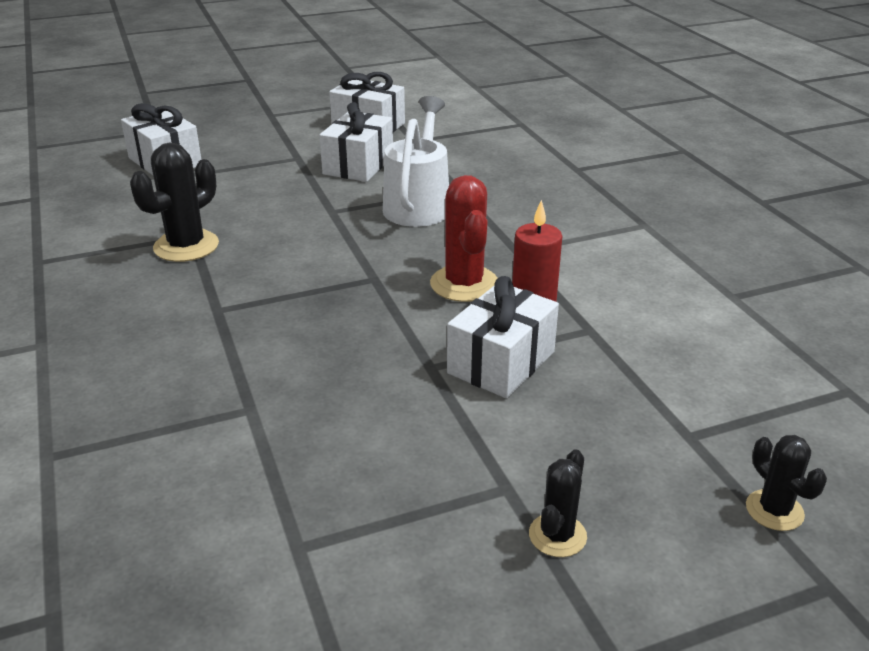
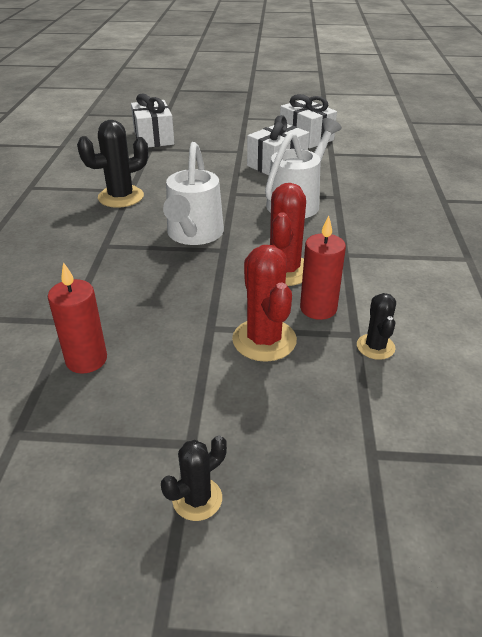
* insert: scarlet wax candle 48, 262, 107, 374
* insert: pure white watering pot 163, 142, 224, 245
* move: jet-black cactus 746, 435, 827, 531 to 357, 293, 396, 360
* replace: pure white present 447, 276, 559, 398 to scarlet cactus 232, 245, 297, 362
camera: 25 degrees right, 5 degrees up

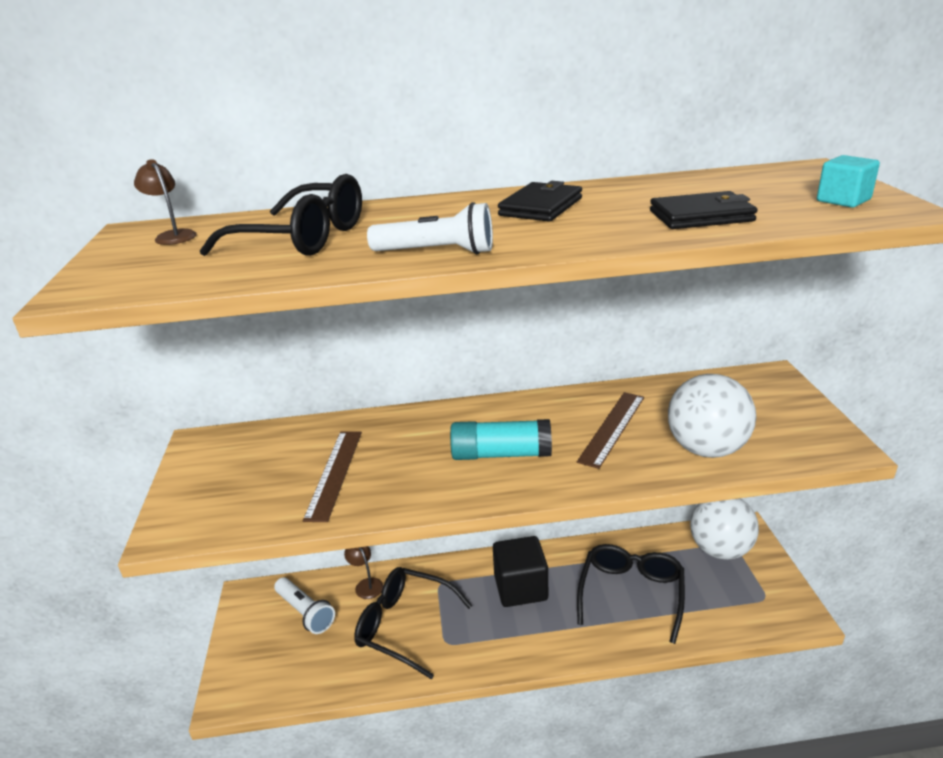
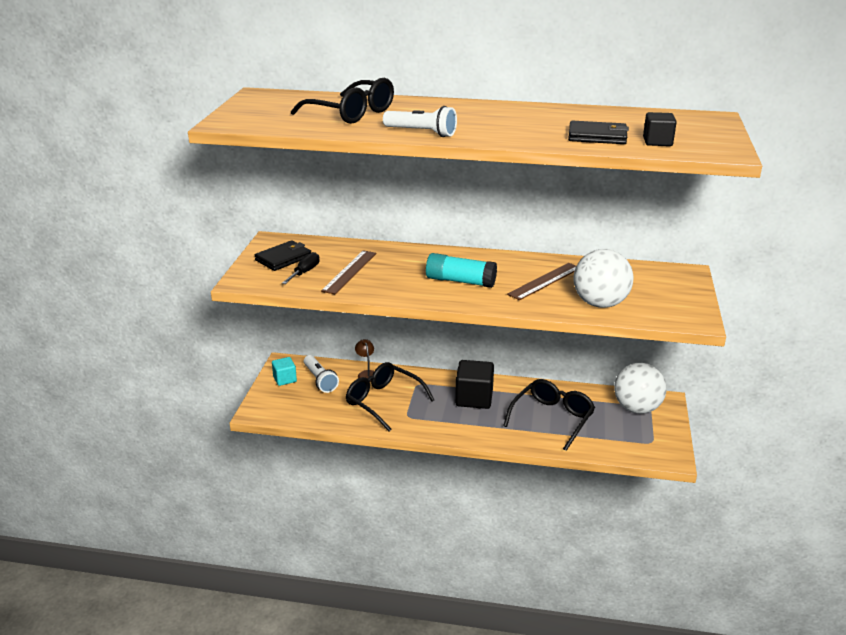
* delete: brown desk lamp 134, 159, 197, 245
* insert: jet-black hand screwdriver 282, 252, 320, 284
* insert: jet-black block 643, 112, 677, 146
* move: jet-black card wallet 498, 181, 582, 222 to 255, 240, 311, 271
* move: aqua block 817, 155, 880, 208 to 272, 357, 297, 386
camera: 15 degrees right, 0 degrees up

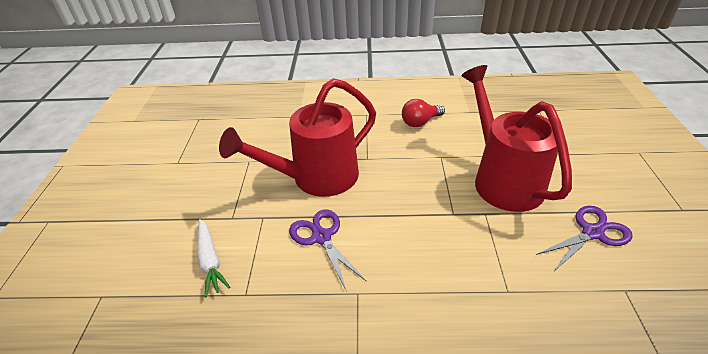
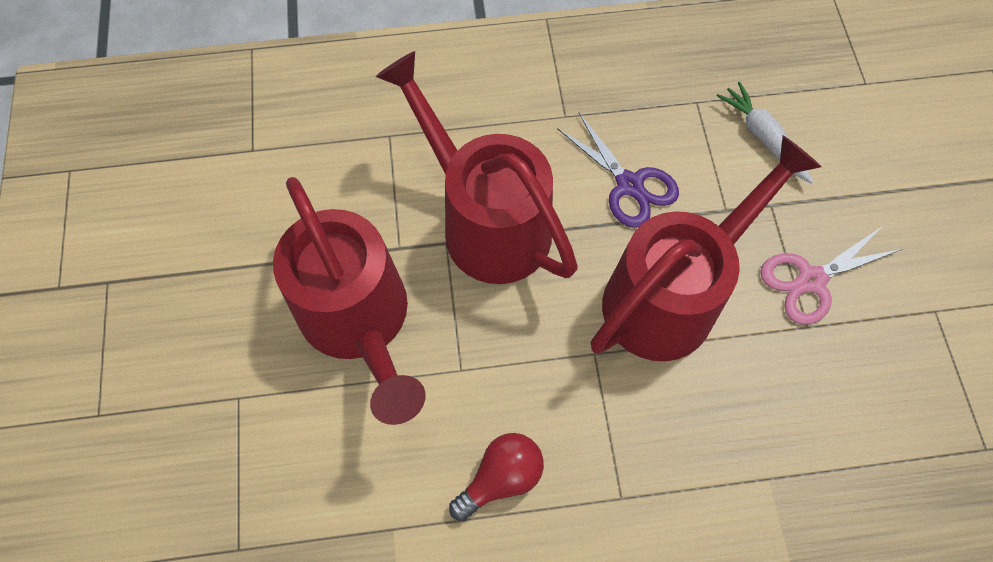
* delete: royal purple shears 536, 206, 633, 271
* insert: scarlet watering pot 376, 51, 578, 284
* insert: rosy shears 760, 227, 902, 325
camera: 170 degrees right, 25 degrees up

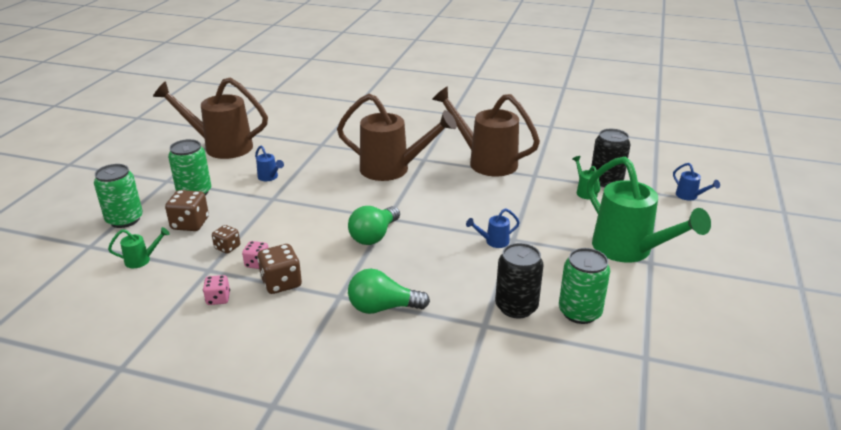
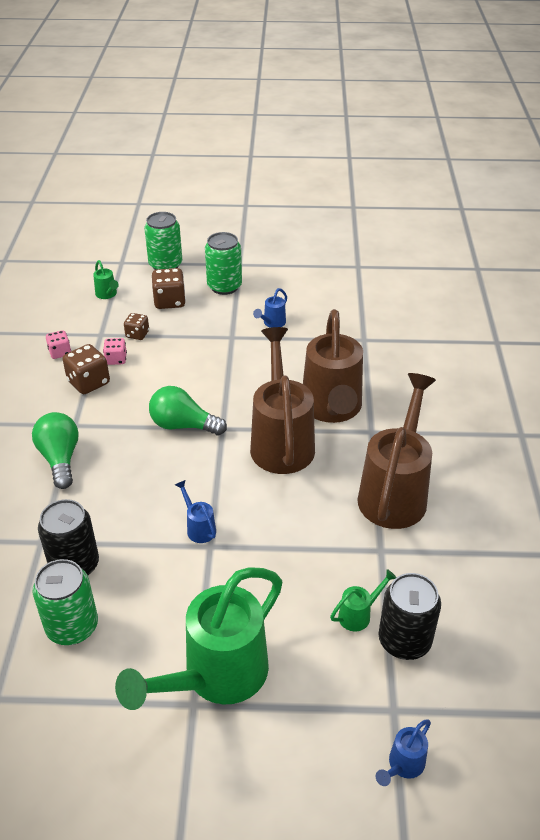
* move: brown watering pot 153, 77, 268, 159 to 250, 327, 315, 474
camera: 75 degrees right, 10 degrees up

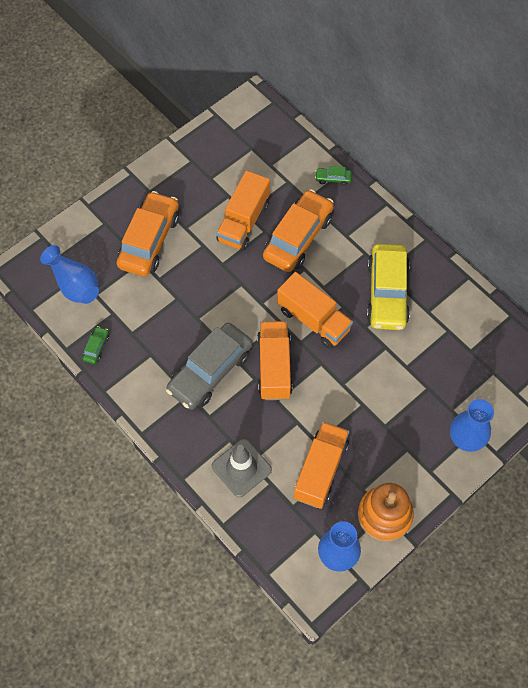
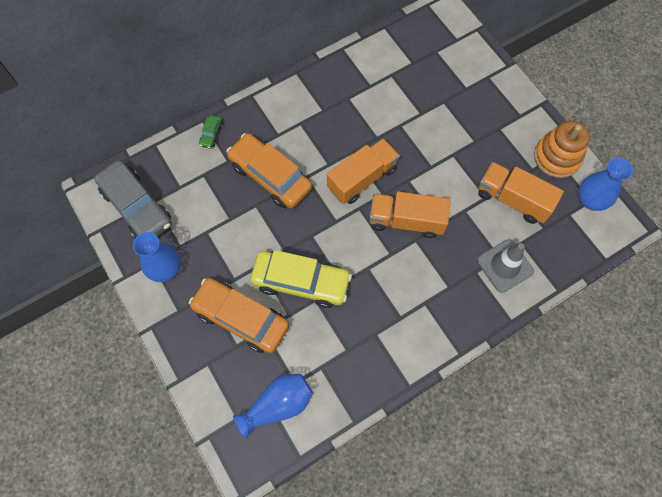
* delete: green toy car 82, 326, 109, 364
* delete: orange truck 216, 170, 270, 251
* move: grey toy car 166, 323, 253, 410 to 94, 160, 172, 238
* move: yellow toy car 367, 244, 410, 330 to 250, 250, 352, 308
* move: cobalt vase 450, 399, 494, 452 to 133, 232, 181, 282
camera: 80 degrees left, 5 degrees up

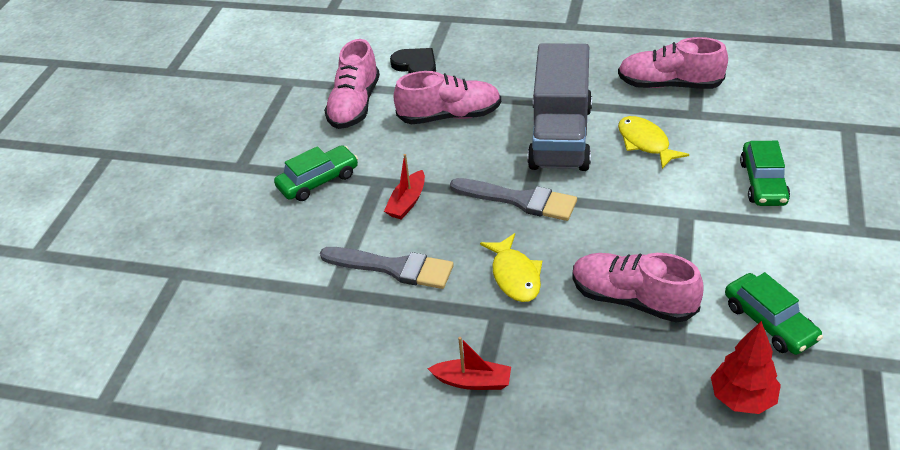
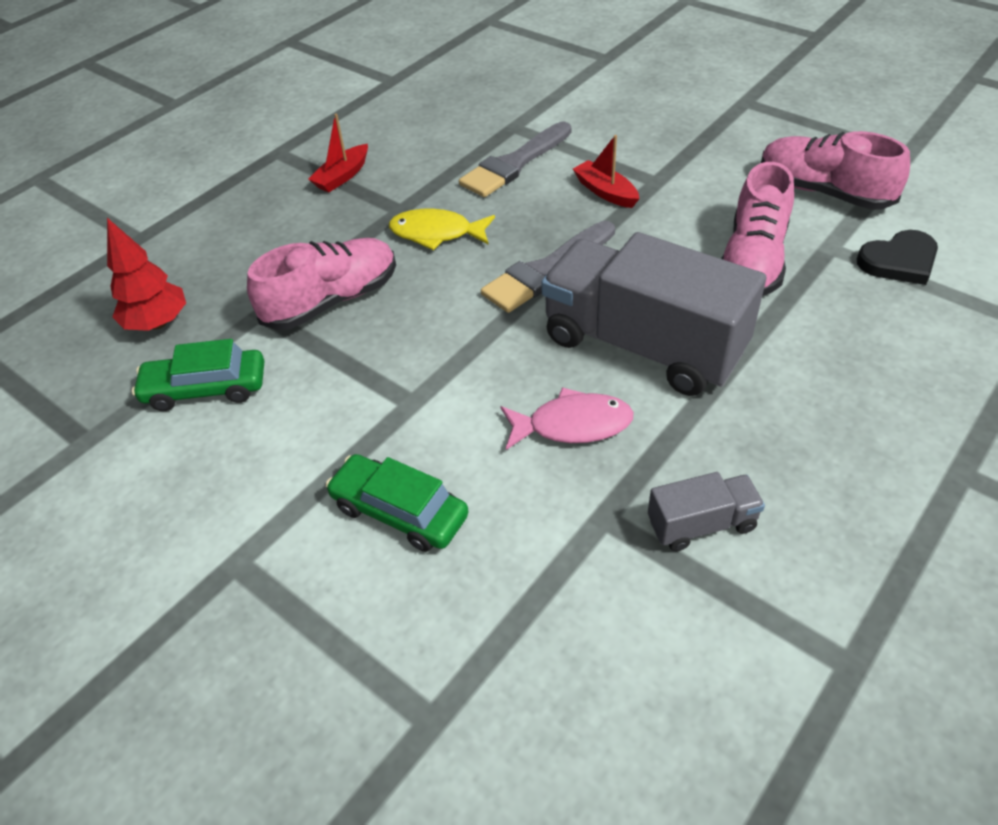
* delete: green toy car 274, 145, 358, 201
* replace: rosy lace-up shoe 618, 37, 728, 89 to grey truck 648, 472, 765, 551
* recolor: yellow fish figure 618, 116, 689, 169 to rosy fish figure 500, 387, 634, 450
camera: 115 degrees right, 5 degrees up

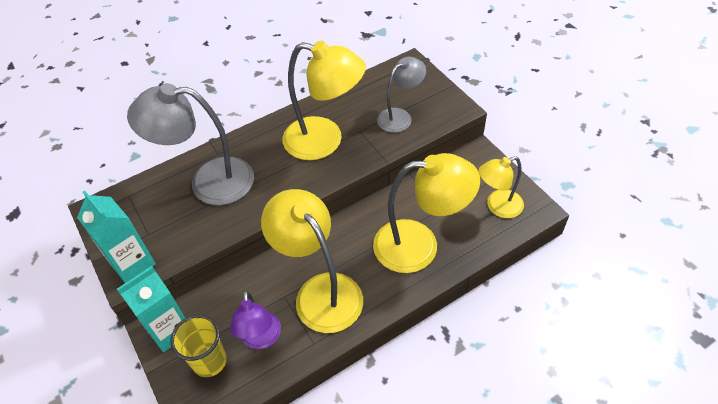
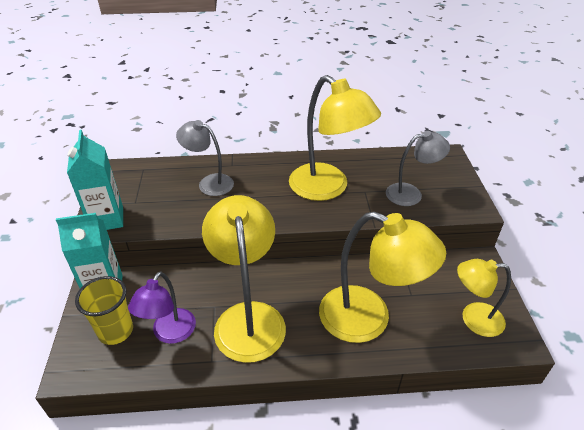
* resize: grey desk lamp 127, 83, 254, 205 = 176, 120, 234, 196 x0.59
camera: 25 degrees right, 10 degrees down

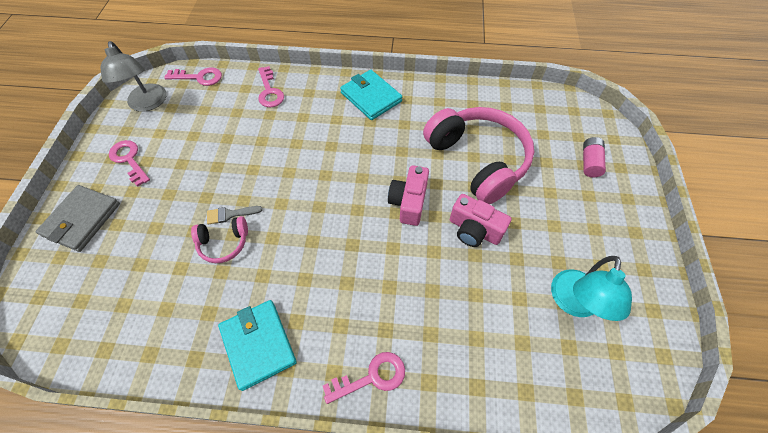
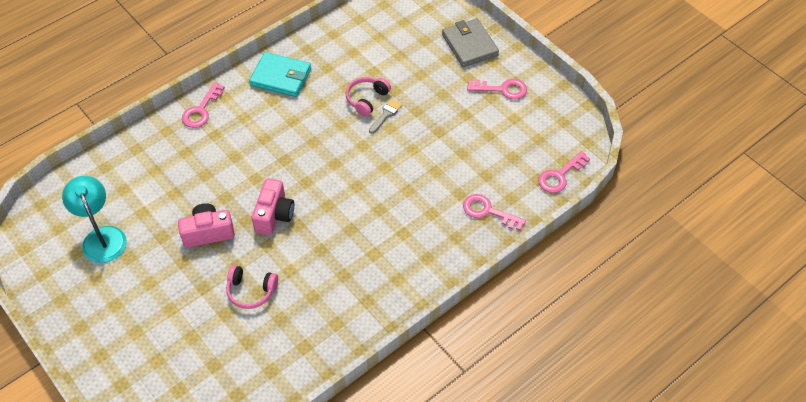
* delete: grey desk lamp 100, 41, 166, 112
* delete: aqua card wallet 340, 70, 402, 120
* delete: rosy power cell 583, 137, 606, 177
* rotate: rosy compact camera 388, 165, 429, 226 = 252, 178, 294, 235 45 degrees clockwise
* resize: rosy headphones 423, 107, 534, 204 = 226, 265, 278, 309 x0.46
camera: 135 degrees right, 5 degrees down

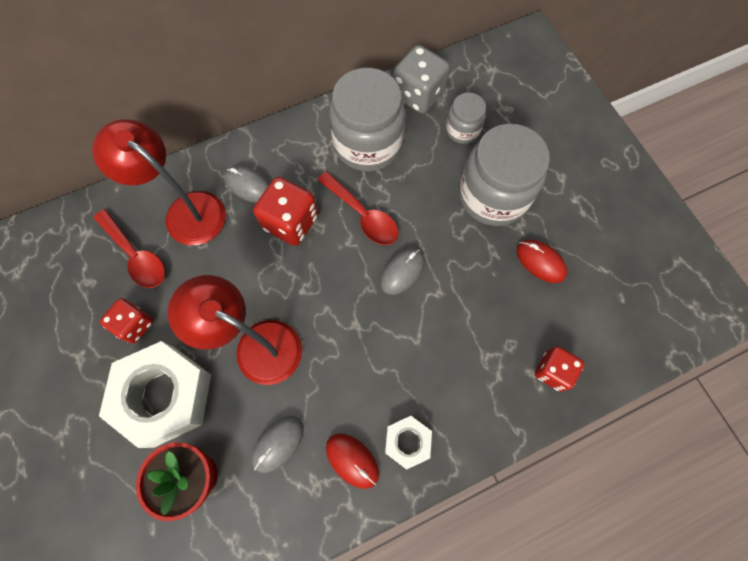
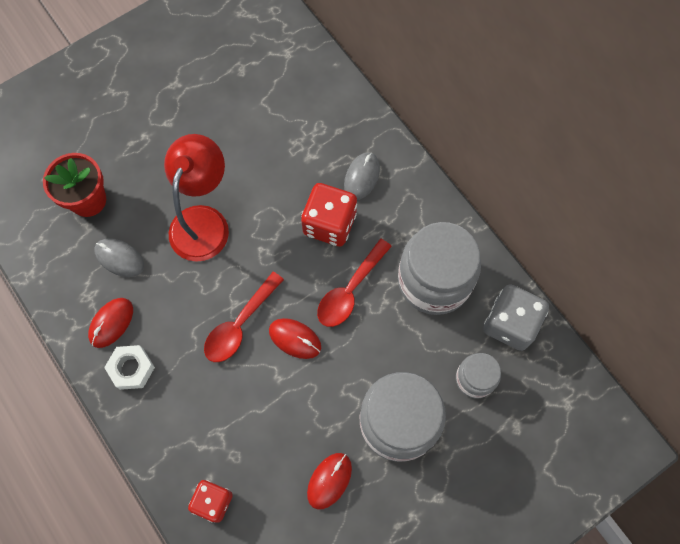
* delete: scarlet desk lamp 92, 119, 226, 245
* delete: pure white hex nut 99, 341, 211, 448
* delete: scarlet game die 100, 298, 153, 344
* move: scarlet spoon 94, 209, 165, 288 to 204, 272, 284, 362
* recolor: grey computer mouse 380, 248, 424, 295 to scarlet computer mouse 269, 318, 321, 359
camera: 80 degrees right, 0 degrees up

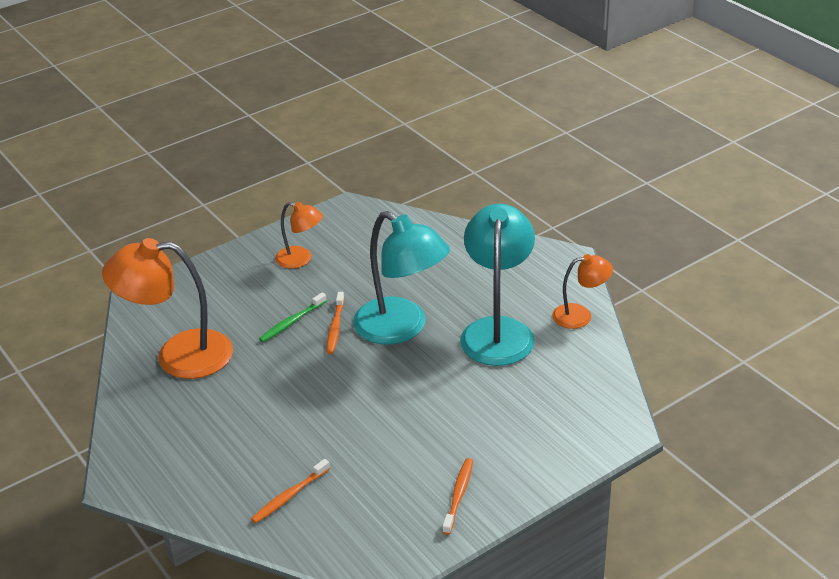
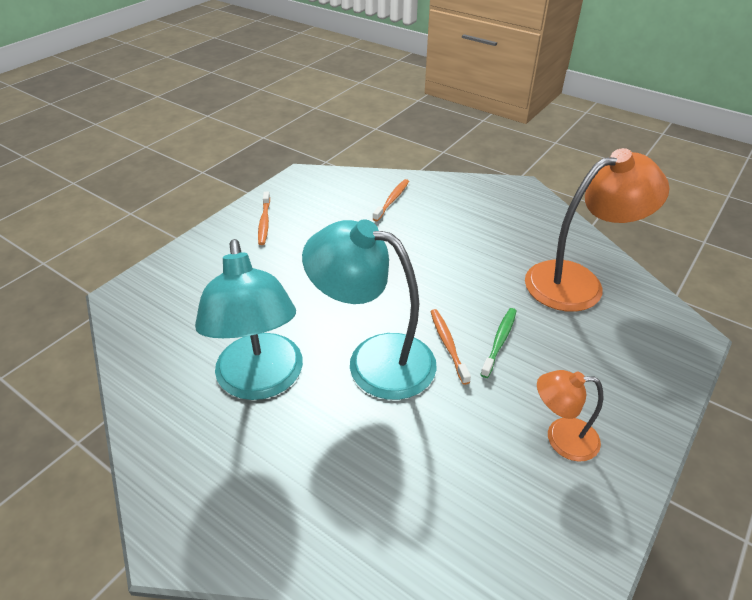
* delete: orange desk lamp 552, 254, 613, 329
camera: 160 degrees right, 5 degrees up

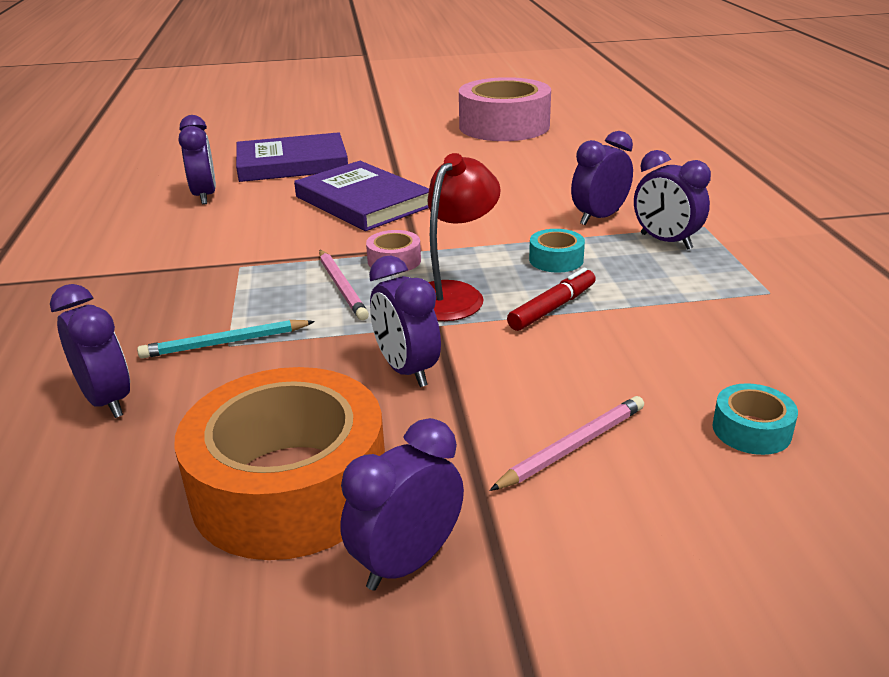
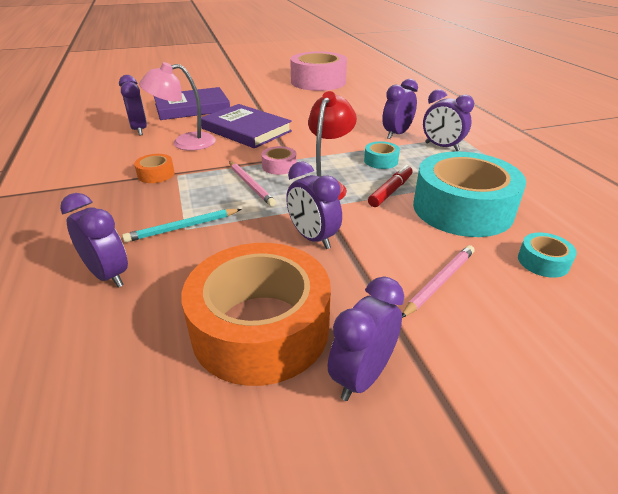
* insert: orange tape 134, 154, 175, 183
* insert: rosy desk lamp 139, 62, 216, 151
* insert: aqua tape 413, 151, 526, 237
camera: 10 degrees left, 5 degrees up

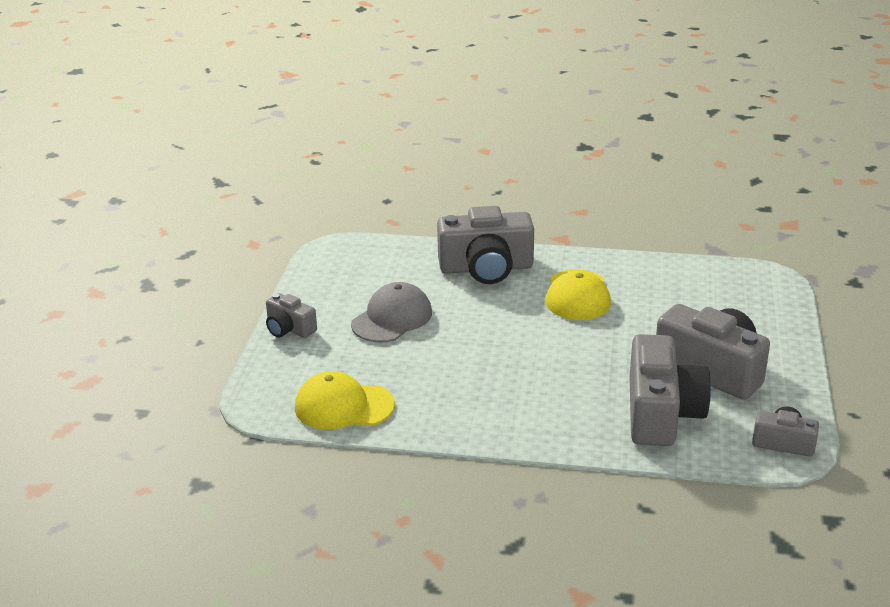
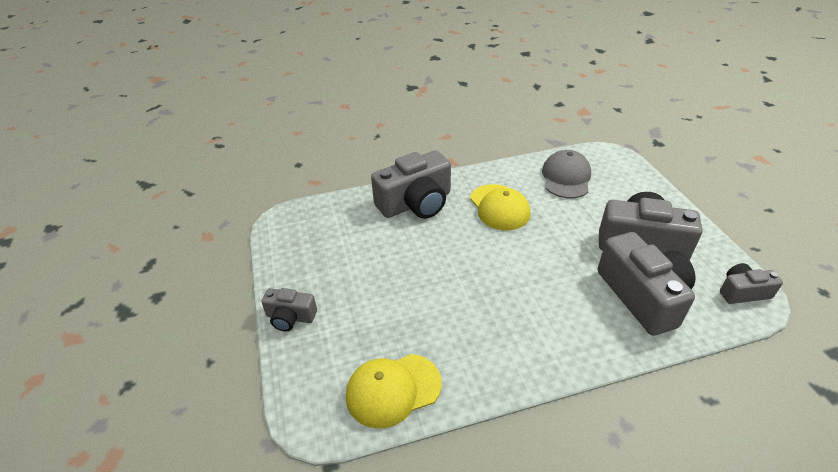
* move: grey baseball cap 351, 282, 432, 343 to 542, 150, 591, 199
camera: 25 degrees left, 10 degrees up

